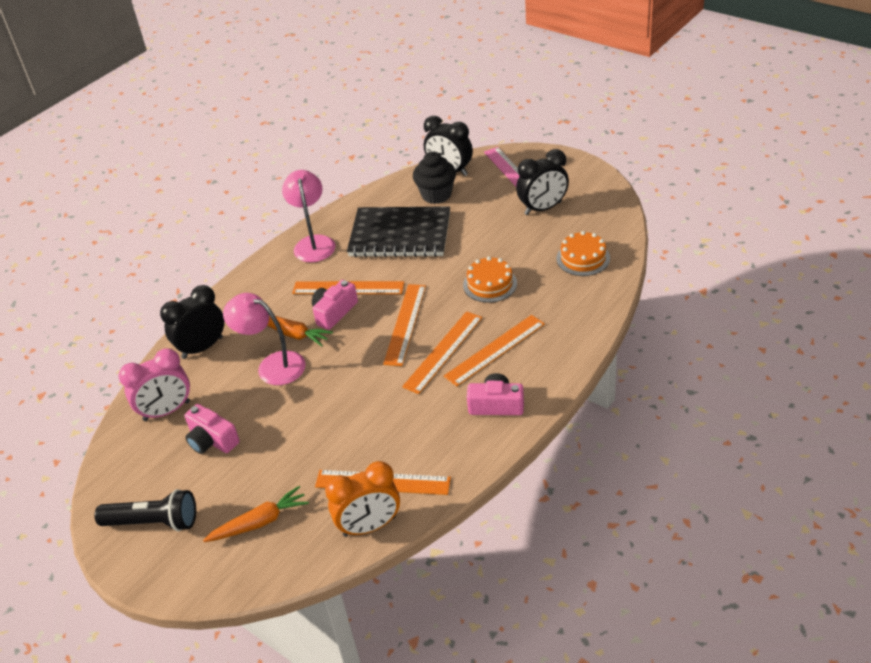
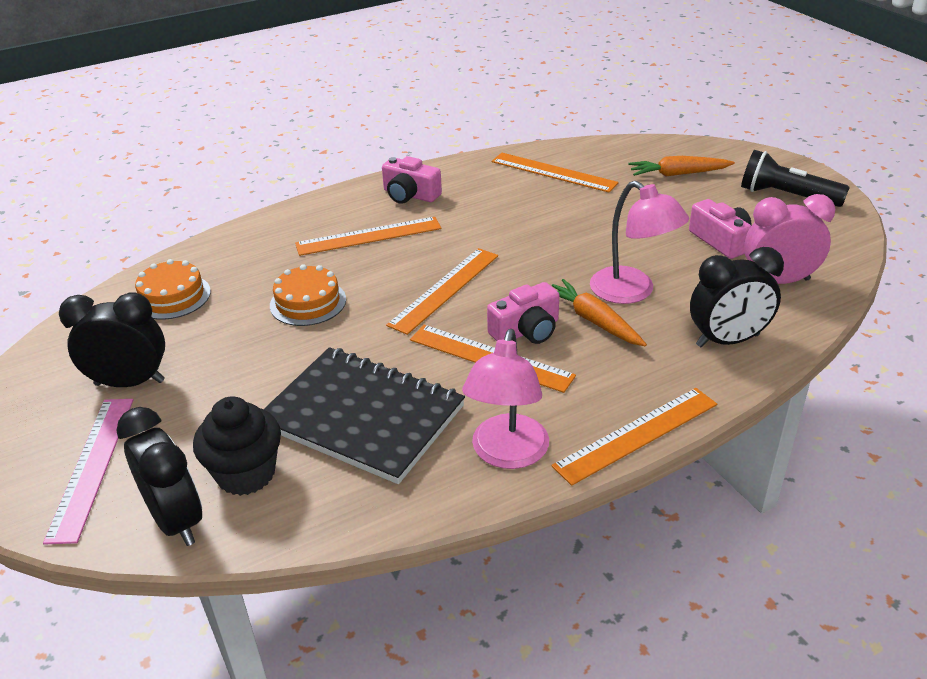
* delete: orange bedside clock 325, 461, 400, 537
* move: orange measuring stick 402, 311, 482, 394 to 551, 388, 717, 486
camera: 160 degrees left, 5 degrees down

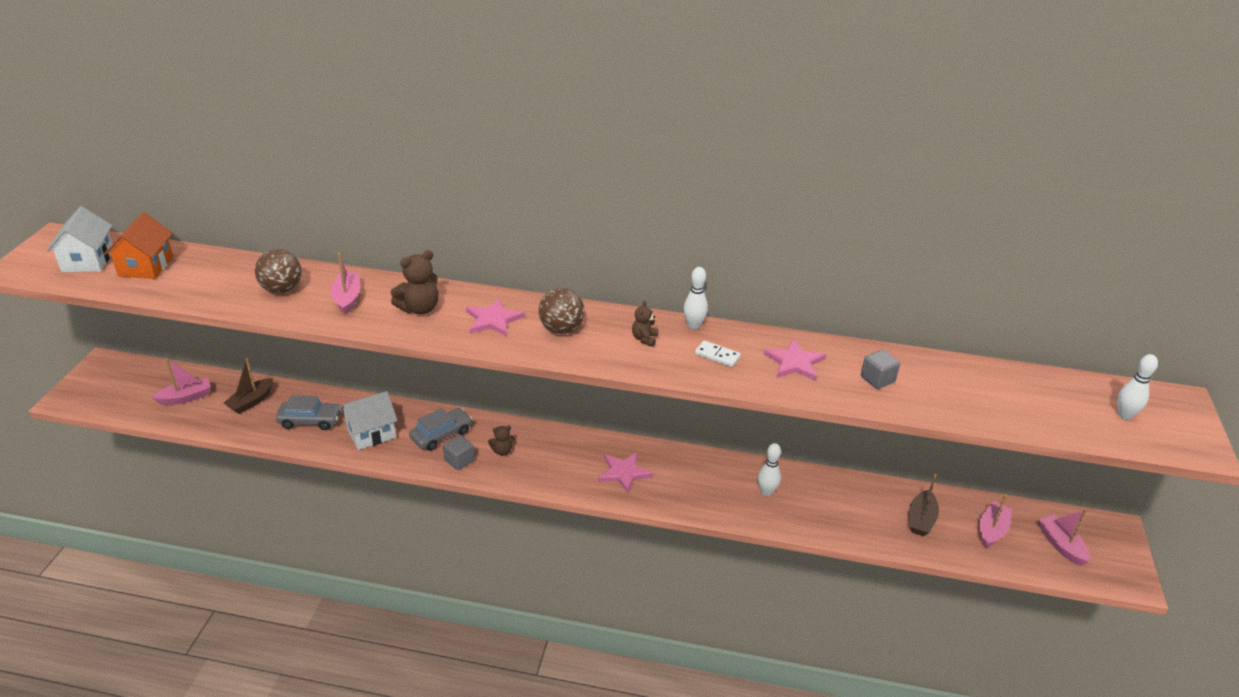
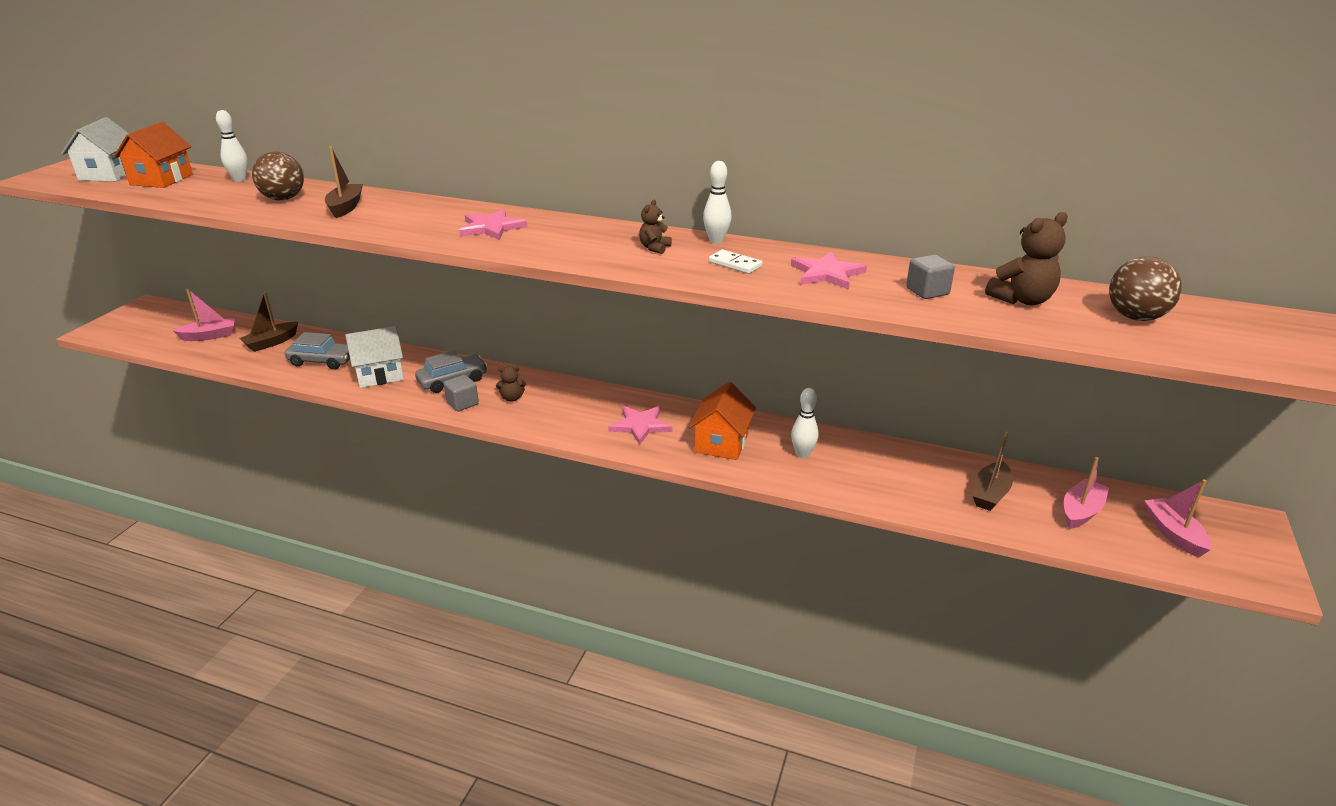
* insert: orange toy house 689, 382, 756, 460
* move: brown stuffed bear 391, 250, 438, 314 to 985, 212, 1068, 305
* move: brown sphere 539, 288, 585, 334 to 1109, 257, 1182, 321
* move: pure white skittle 1118, 354, 1158, 420 to 216, 110, 248, 182
* recolor: rosy sailboat 331, 253, 360, 315 to brown sailboat 325, 147, 363, 218
camera: 10 degrees right, 5 degrees down

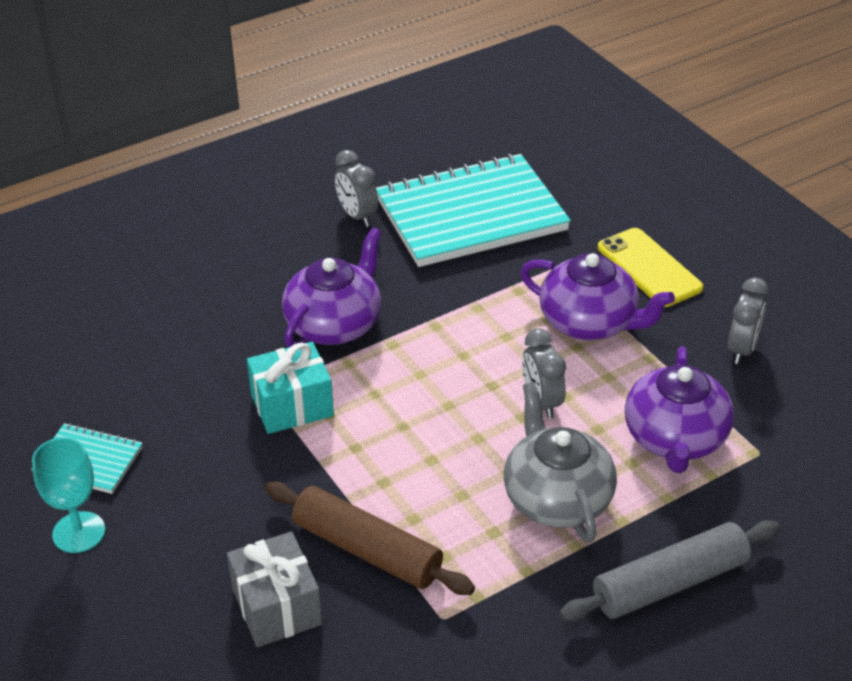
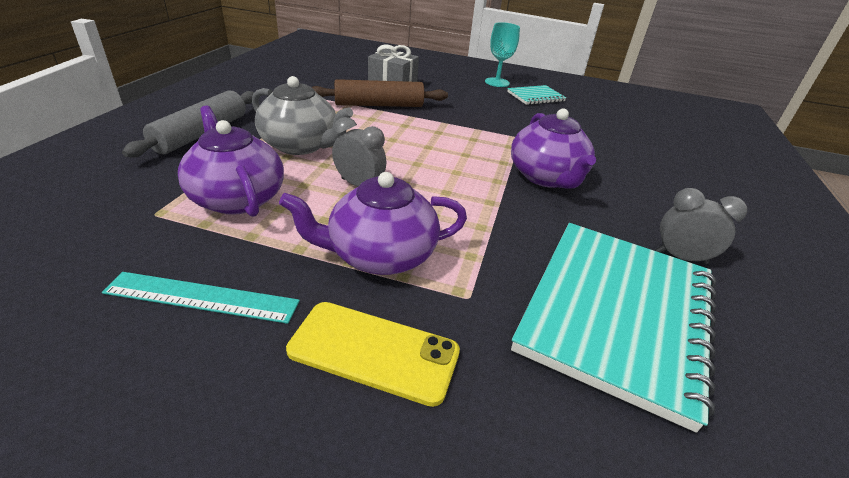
* delete: aqua present 247, 341, 334, 434
* replace: grey bedside clock 728, 277, 769, 364 to aqua measuring stick 102, 272, 300, 324
camera: 135 degrees right, 5 degrees down

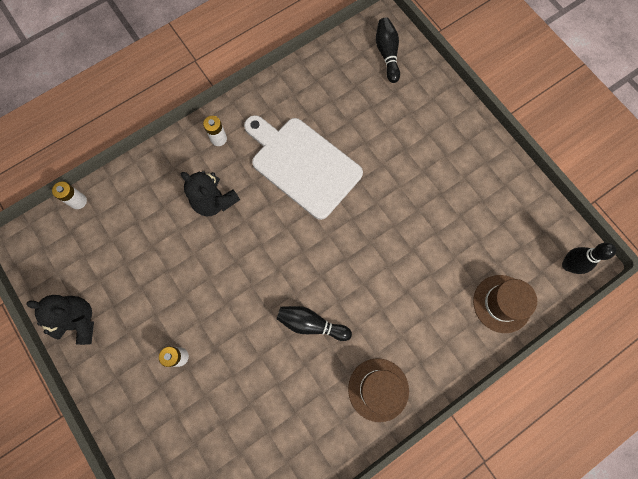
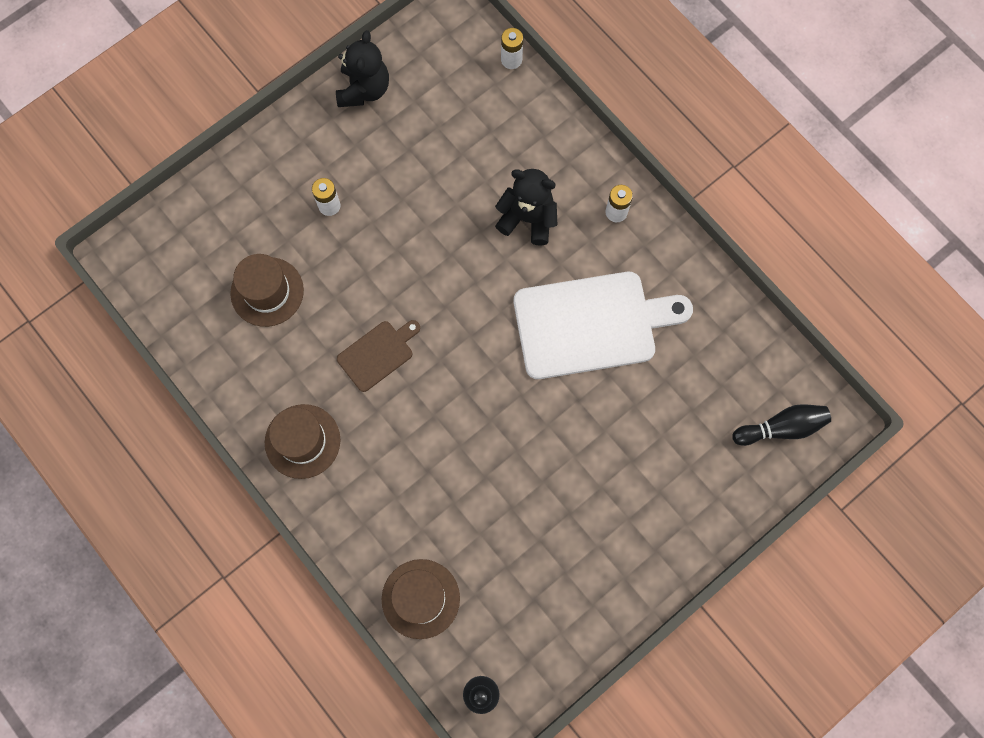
* insert: brown hat 230, 254, 304, 327
* replace: jet-black skittle 277, 306, 352, 341 to brown chopping board 337, 320, 420, 392
* rotate: jet-black stuffed bear 180, 171, 240, 216 = 495, 169, 557, 246 75 degrees clockwise
* rotate: pure white chopping board 244, 115, 363, 220 = 514, 272, 693, 379 45 degrees clockwise
camera: 85 degrees right, 0 degrees up

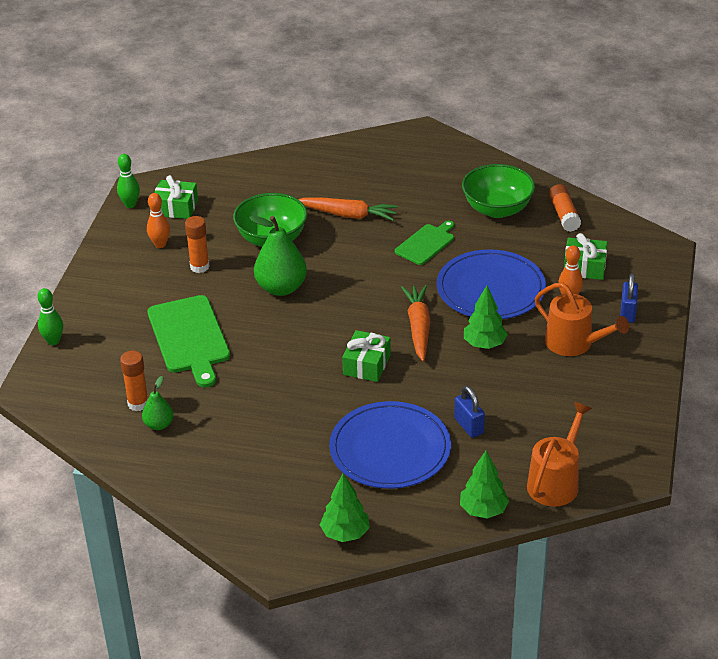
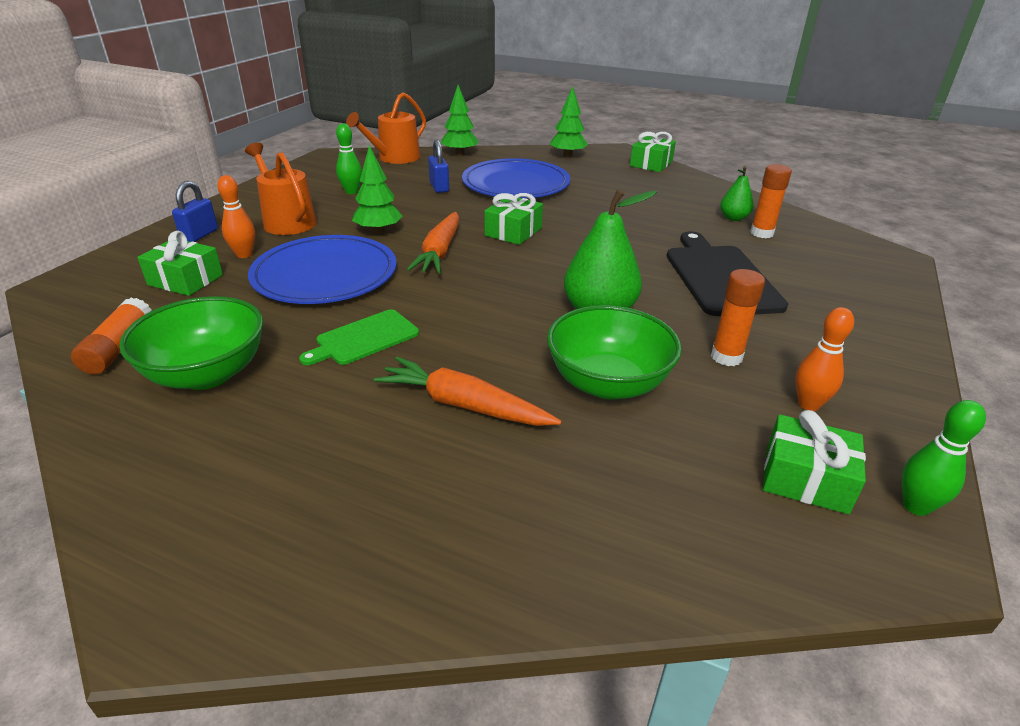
* insert: green present 630, 132, 676, 172
* move: green skittle 38, 288, 63, 345 to 336, 123, 362, 194
* recolor: green chopping board 147, 295, 230, 388 to jet-black chopping board 667, 231, 788, 316
camera: 170 degrees left, 5 degrees down

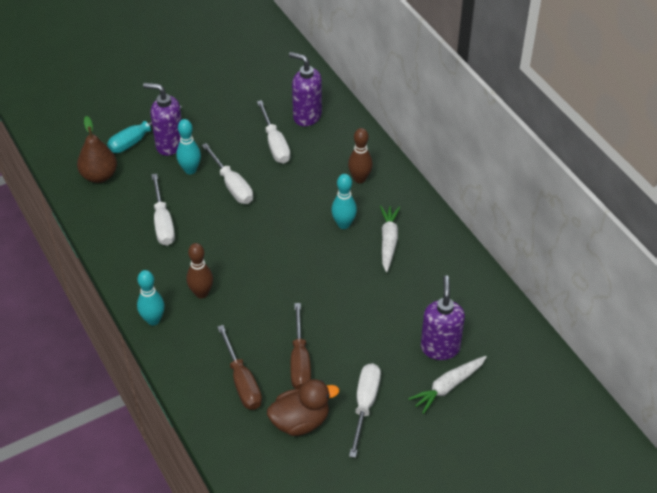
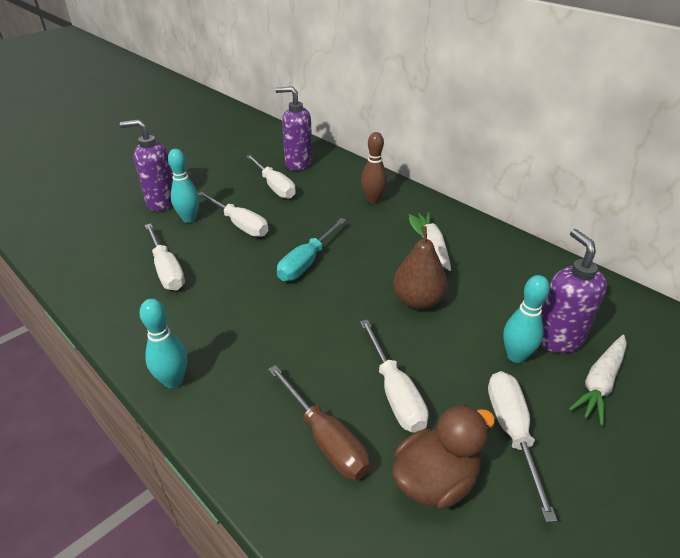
* delete: brown skittle 187, 243, 213, 299
* move: brown toy pear 77, 116, 117, 183 to 393, 215, 448, 310
* move: aqua hand screwdriver 107, 106, 182, 153 to 277, 218, 346, 281
* move: aqua skittle 331, 174, 357, 229 to 503, 275, 550, 363
* recolor: brown hand screwdriver 290, 303, 311, 389 to pure white hand screwdriver 360, 319, 429, 432
camera: 15 degrees left, 10 degrees down

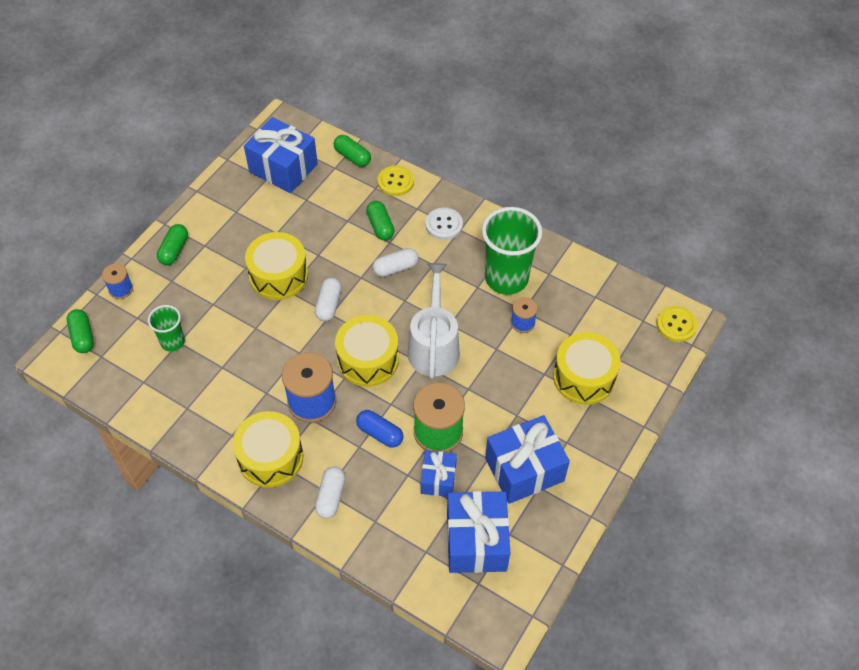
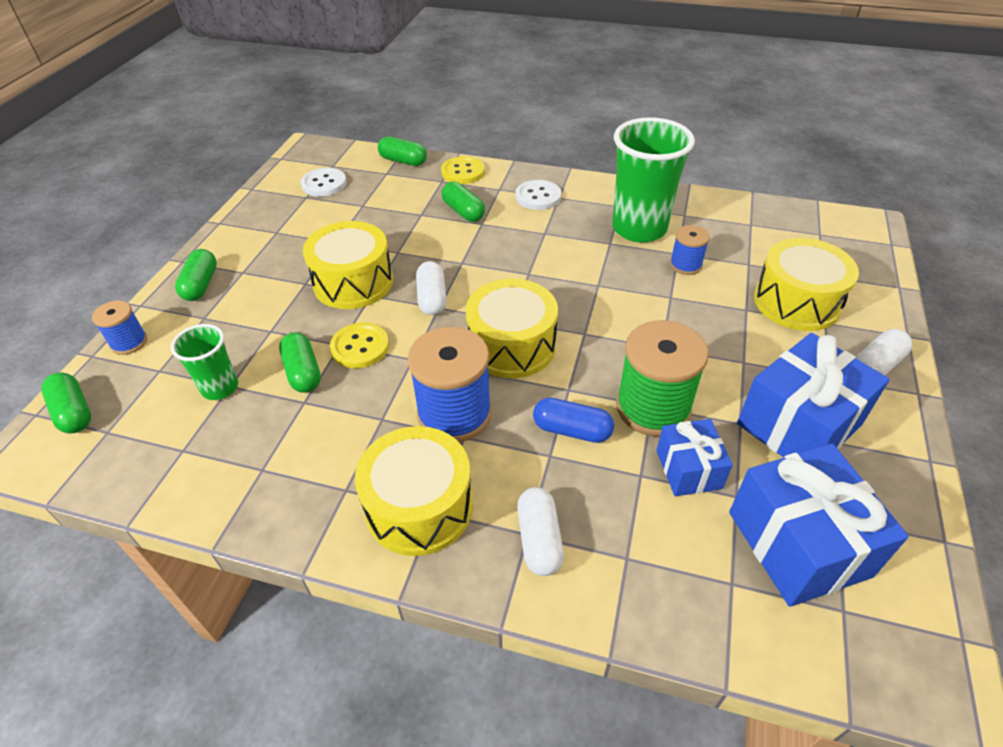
* delete: pure white watering pot 408, 263, 460, 379
* insert: green capsule 279, 332, 321, 393
* move: pure white capsule 372, 248, 418, 277 to 856, 329, 912, 375
* move: yellow shirt button 656, 306, 697, 342 to 330, 322, 389, 368
* replace: cobalt present 244, 117, 318, 193 to pure white shirt button 301, 168, 347, 197
camera: 15 degrees left, 10 degrees down

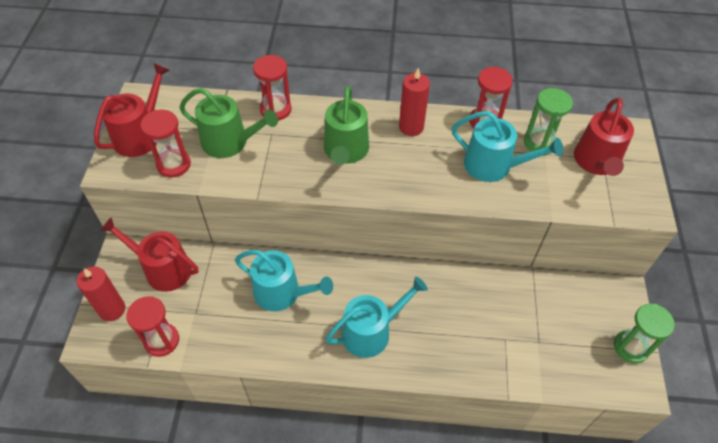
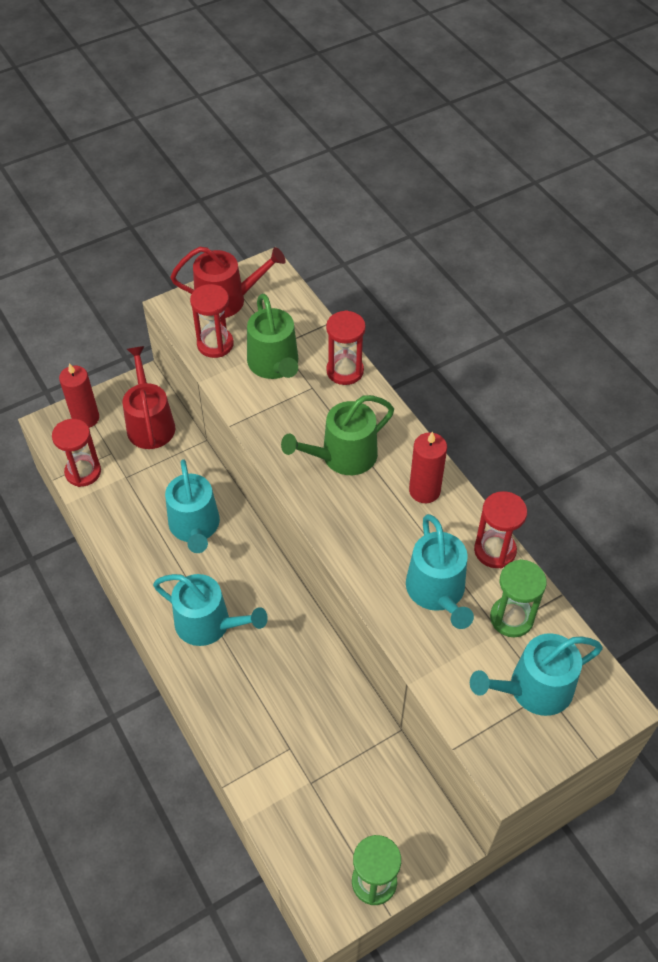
* recolor: scarlet watering pot 574, 98, 634, 176 to aqua watering pot 470, 633, 603, 716
camera: 55 degrees right, 0 degrees up

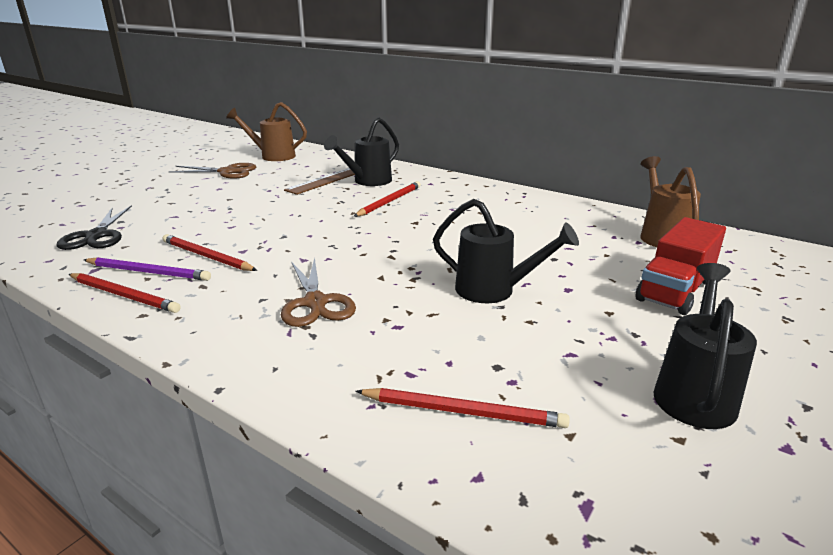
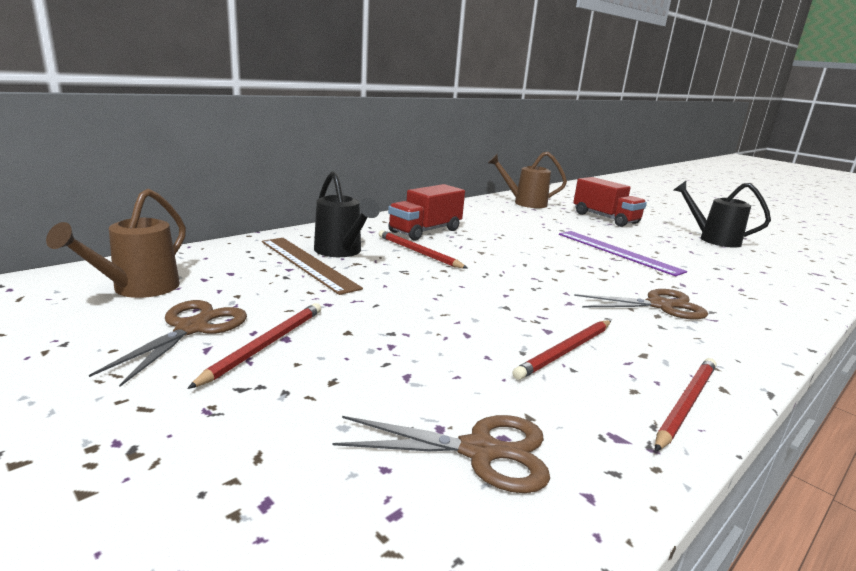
* delete: royal purple lead pencil 84, 257, 211, 281
* insert: scarlet truck 388, 184, 465, 240
* move: scarlet lead pencil 355, 388, 570, 428 to 187, 303, 321, 389
* replace: jet-black watering pot 433, 199, 579, 303 to royal purple measuring stick 559, 231, 687, 276
* recolor: jet-black shears 57, 205, 132, 250 to brown shears 333, 415, 550, 493
camera: 80 degrees left, 5 degrees down

